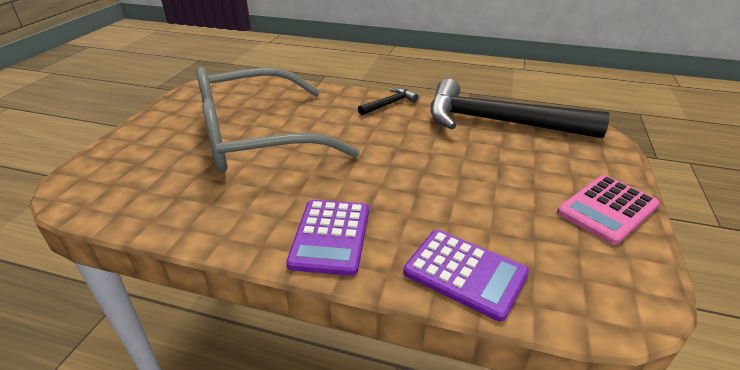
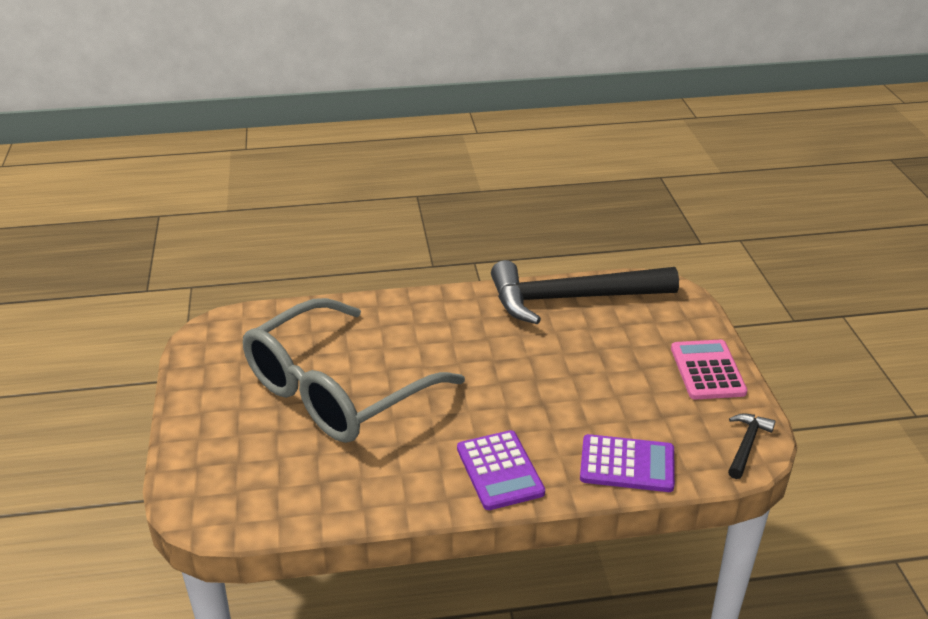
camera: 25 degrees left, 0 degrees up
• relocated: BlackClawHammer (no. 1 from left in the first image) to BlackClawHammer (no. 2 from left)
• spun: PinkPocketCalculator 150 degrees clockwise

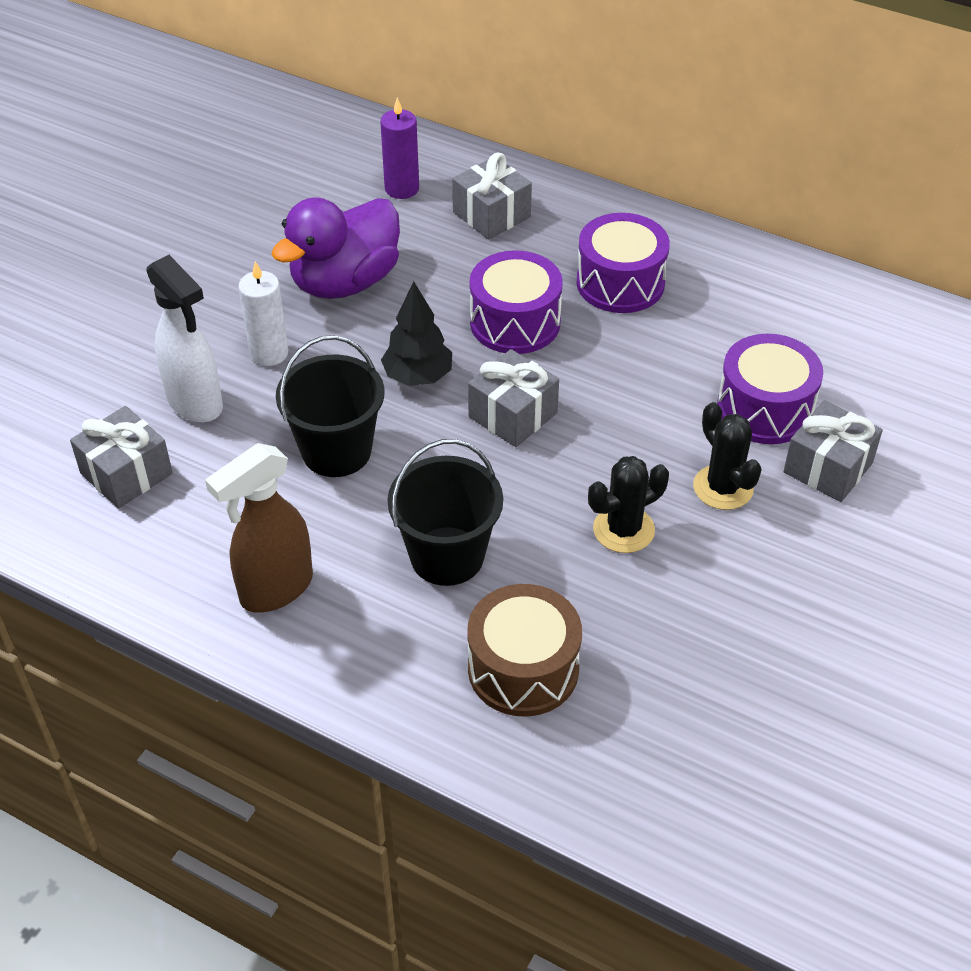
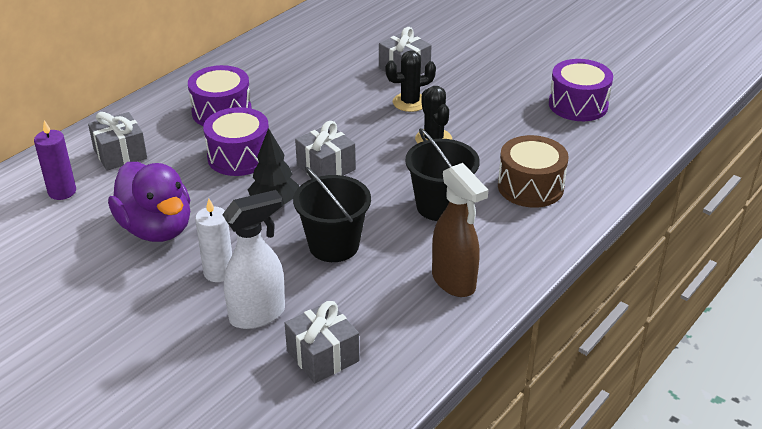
camera: 80 degrees left, 10 degrees down
• relocated: PurpleToyDrum (no. 3 from left)

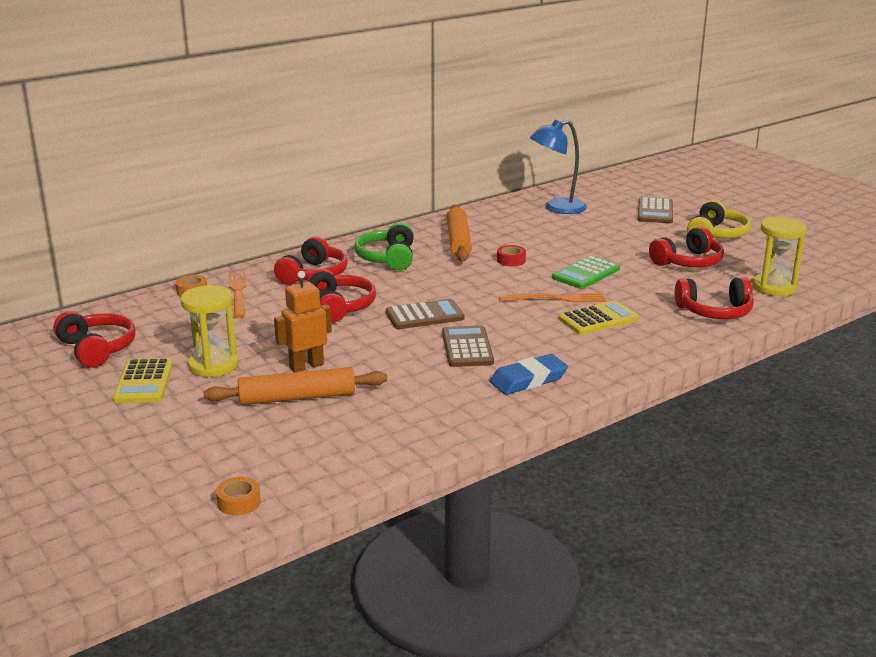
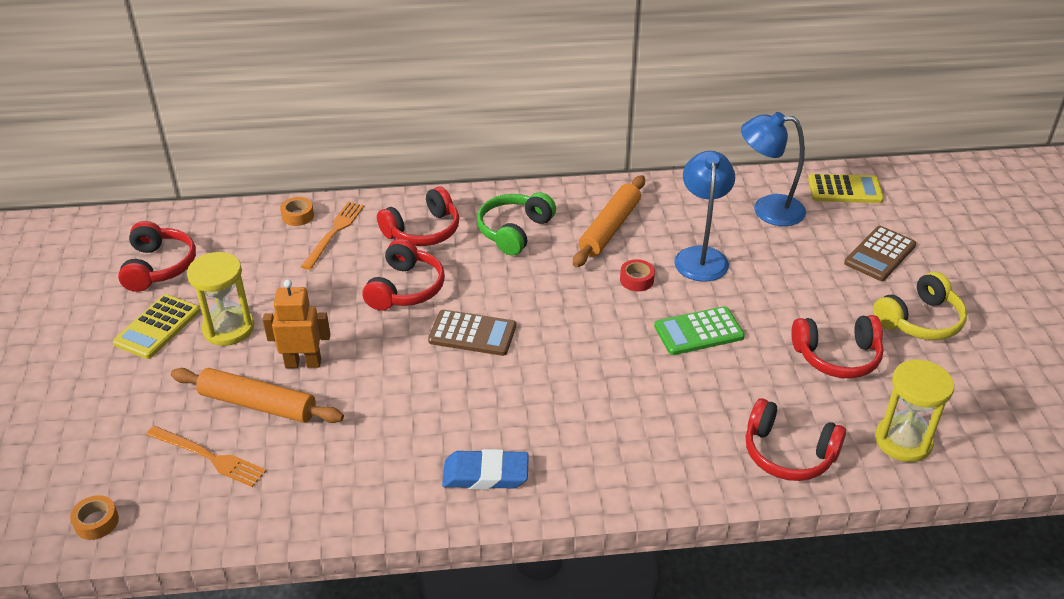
camera: 30 degrees right, 15 degrees up
• missing: RussetPocketCalculator (no. 2 from left)
• relocated: OrangeTableFork (no. 2 from left in the first image) to OrangeTableFork (no. 1 from left)
• relocated: YellowPocketCalculator (no. 2 from left)
• appeared: BlueReadingLamp (no. 1 from left)

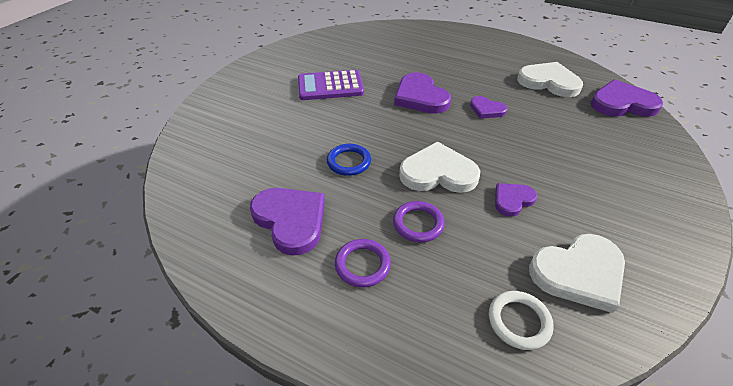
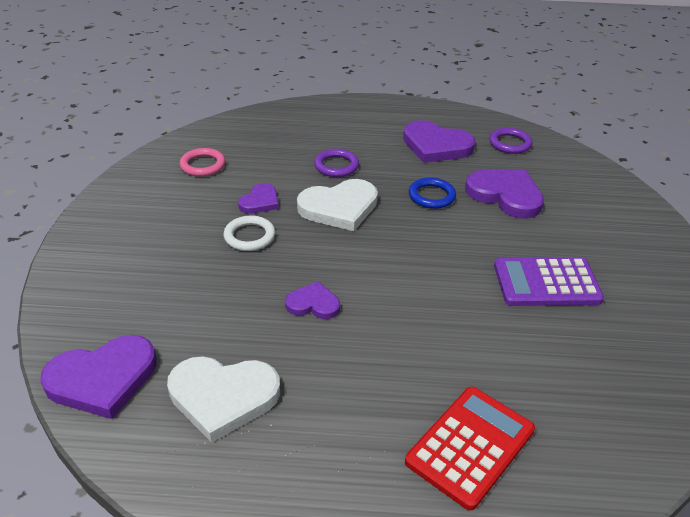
camera: 155 degrees right, 5 degrees down
• spun: PurplePocketCalculator 150 degrees counterclockwise
• relocated: PurpleRing (no. 1 from left in the first image) to PurpleRing (no. 2 from left)
• relocated: PurpleHeartShape (no. 2 from left in the first image) to PurpleHeartShape (no. 5 from left)
• relocated: SnowWhiteRing
• exchanged: SnowWhiteHeartShape (no. 3 from left) to PinkRing
• appeared: ScarletPocketCalculator

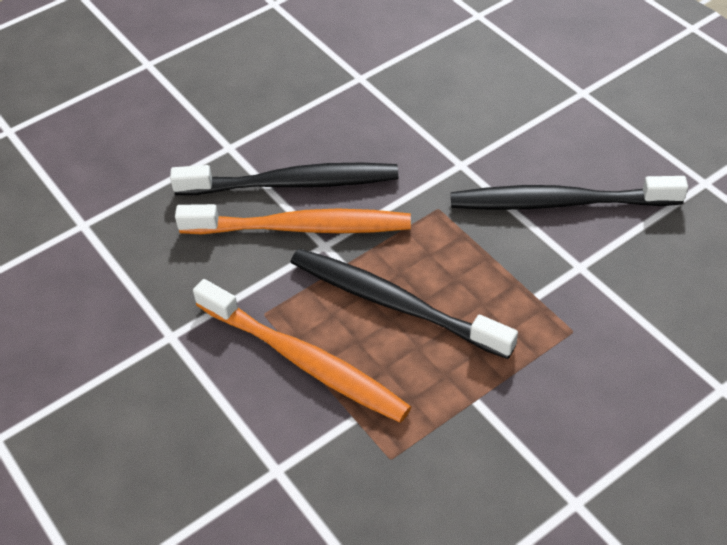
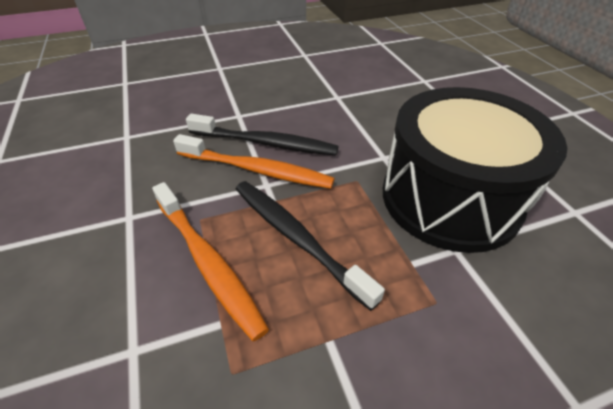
camera: 15 degrees right, 5 degrees down
• exchanged: BlackToothBrush (no. 3 from left) to BlackToyDrum

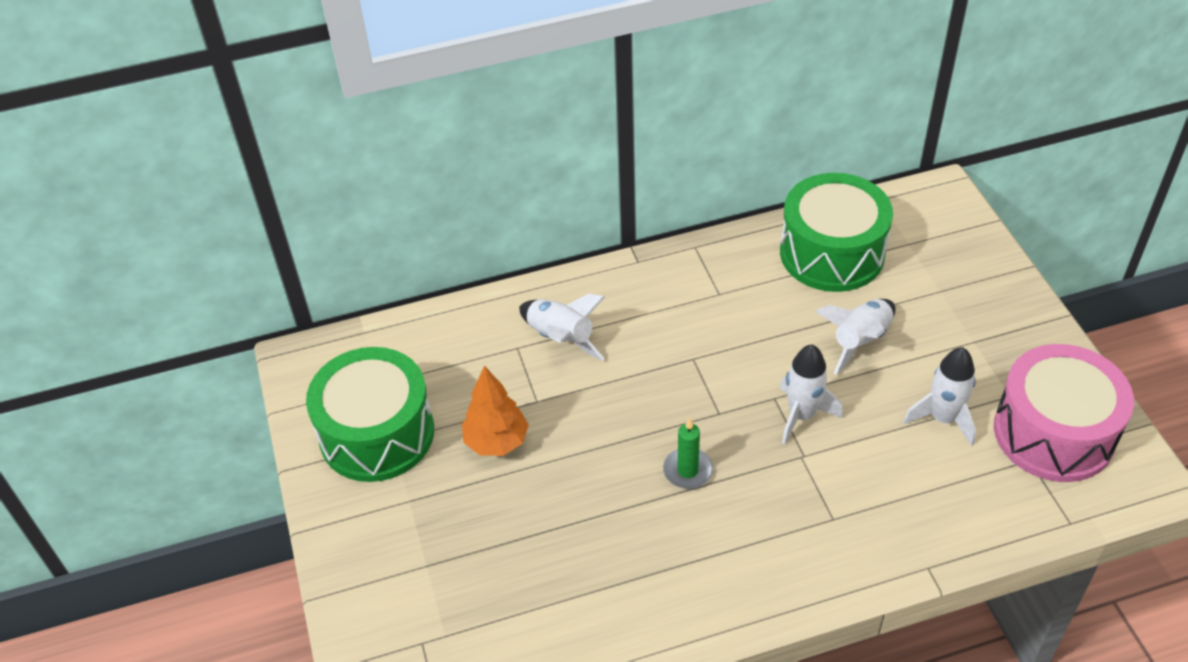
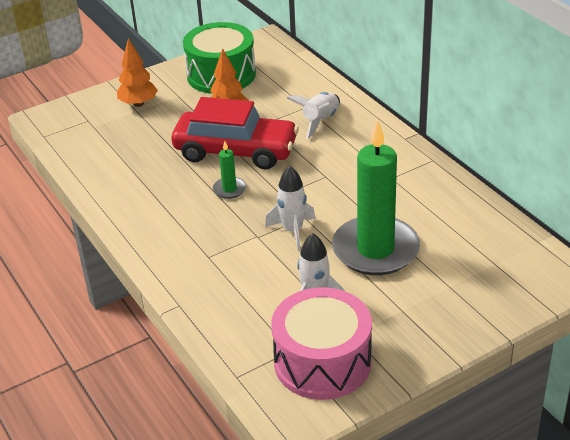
camera: 75 degrees right, 10 degrees down
• missing: LeafGreenToyDrum (no. 2 from left)
• exchanged: SnowWhiteRocket (no. 3 from left) to LeafGreenWaxCandle (no. 2 from left)
• appeared: OrangeTree (no. 1 from left)
• appeared: ScarletCar

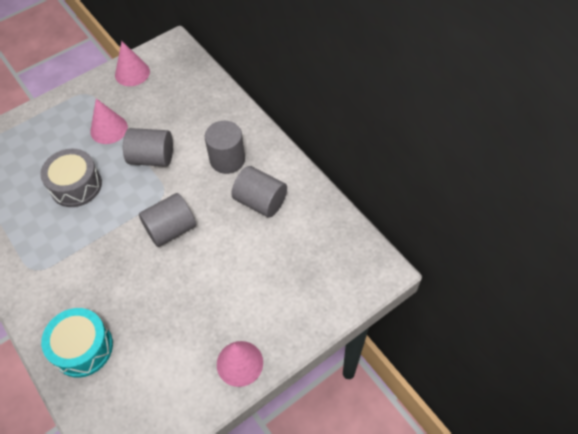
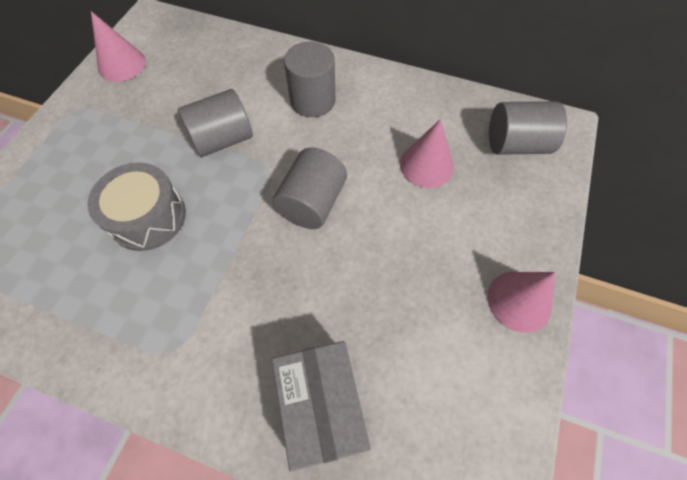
camera: 35 degrees left, 5 degrees up
• exchanged: TurquoiseToyDrum to GreyBox
• relocated: PinkCone (no. 1 from left in the first image) to PinkCone (no. 2 from left)
• relocated: GreyCylinder (no. 4 from left)

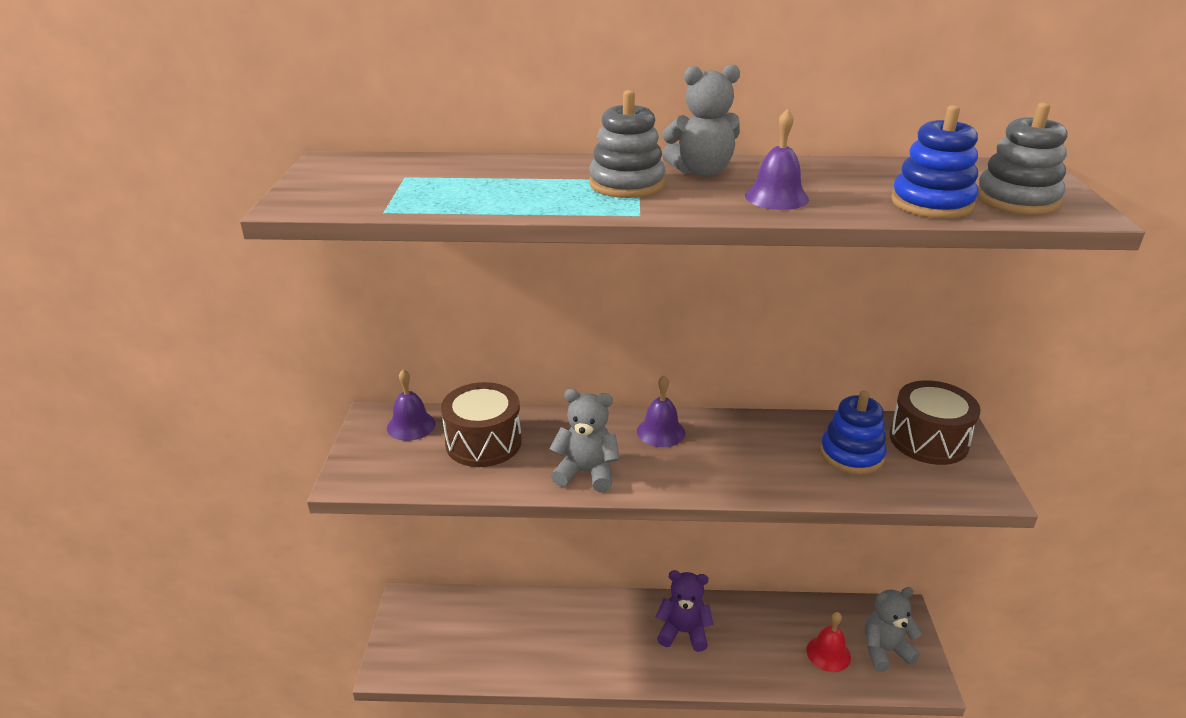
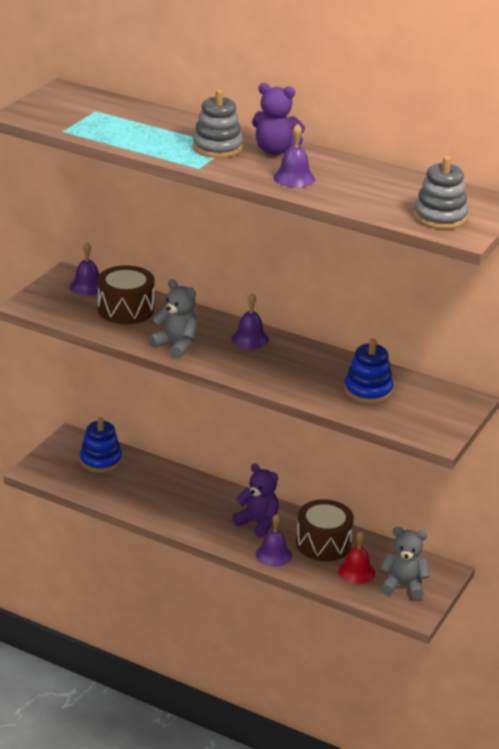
camera: 25 degrees right, 0 degrees up
• colour: GreyStuffedBear (no. 2 from left) to PurpleStuffedBear (no. 2 from left)
• relocated: RussetToyDrum (no. 2 from left)
• relocated: BlueStackingRings (no. 2 from left in the first image) to BlueStackingRings (no. 1 from left)
• appeared: PurpleSchoolBell (no. 3 from left)

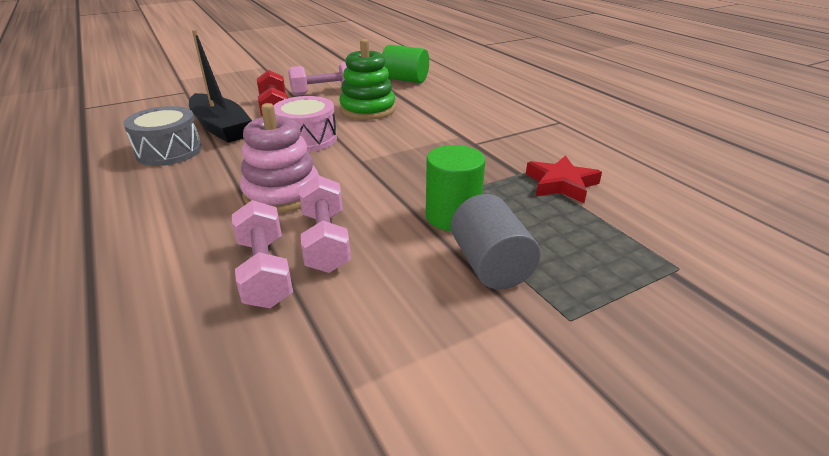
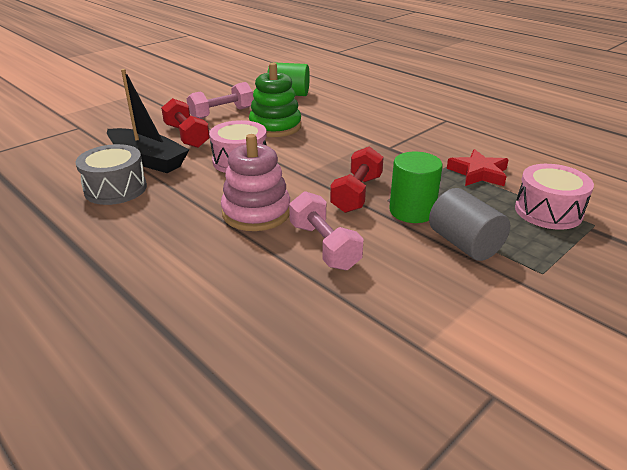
camera: 15 degrees left, 0 degrees up
• missing: PinkFreeWeight (no. 1 from left)
• appeared: ScarletFreeWeight (no. 2 from left)
• appeared: PinkToyDrum (no. 2 from left)

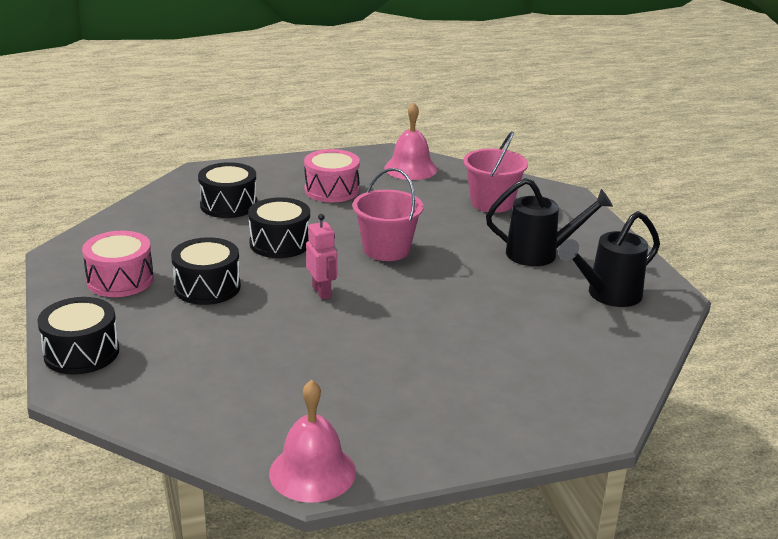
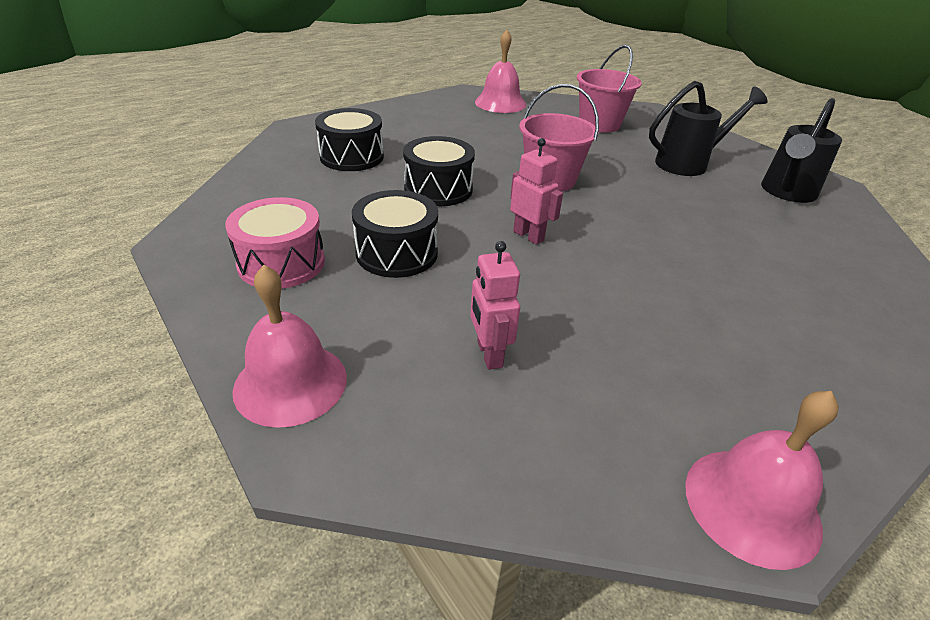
camera: 20 degrees left, 10 degrees up
• exchanged: BlackToyDrum (no. 1 from left) to PinkSchoolBell (no. 1 from left)
• missing: PinkToyDrum (no. 2 from left)
• appeared: PinkRobotFigure (no. 1 from left)

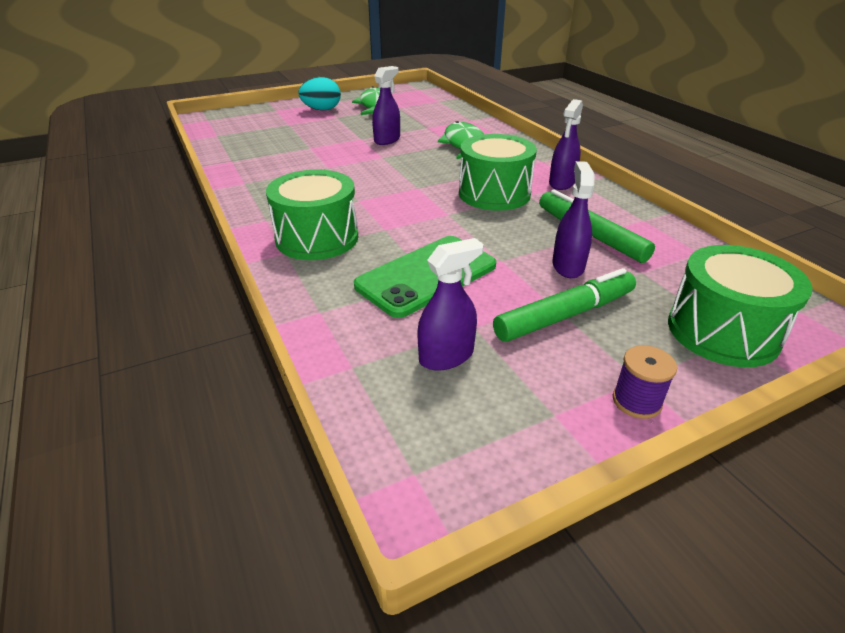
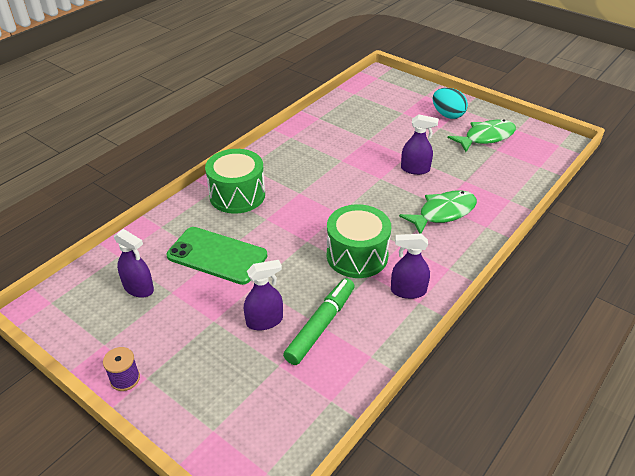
camera: 65 degrees right, 5 degrees up
• missing: LeafGreenFeltPen (no. 1 from left)
• missing: LeafGreenToyDrum (no. 3 from left)

